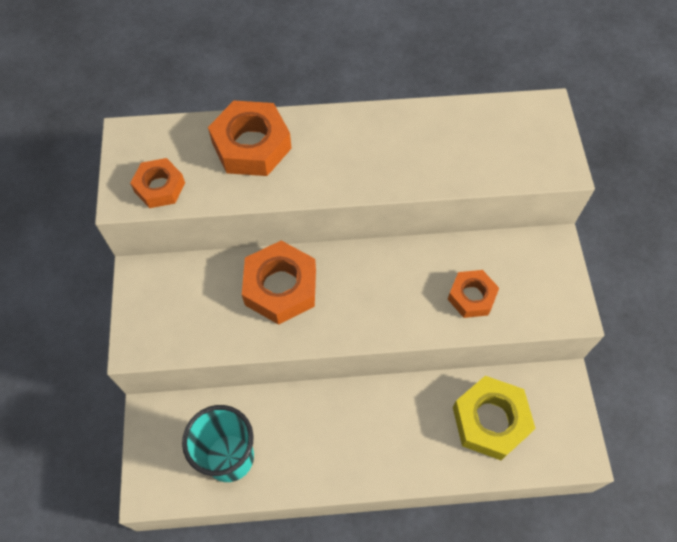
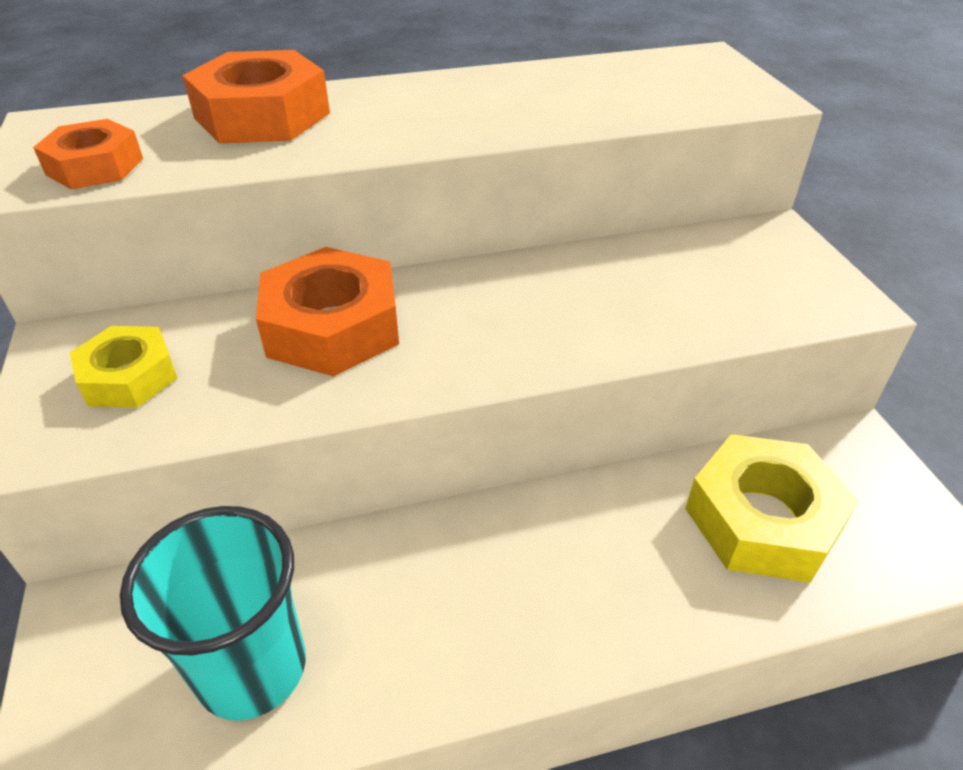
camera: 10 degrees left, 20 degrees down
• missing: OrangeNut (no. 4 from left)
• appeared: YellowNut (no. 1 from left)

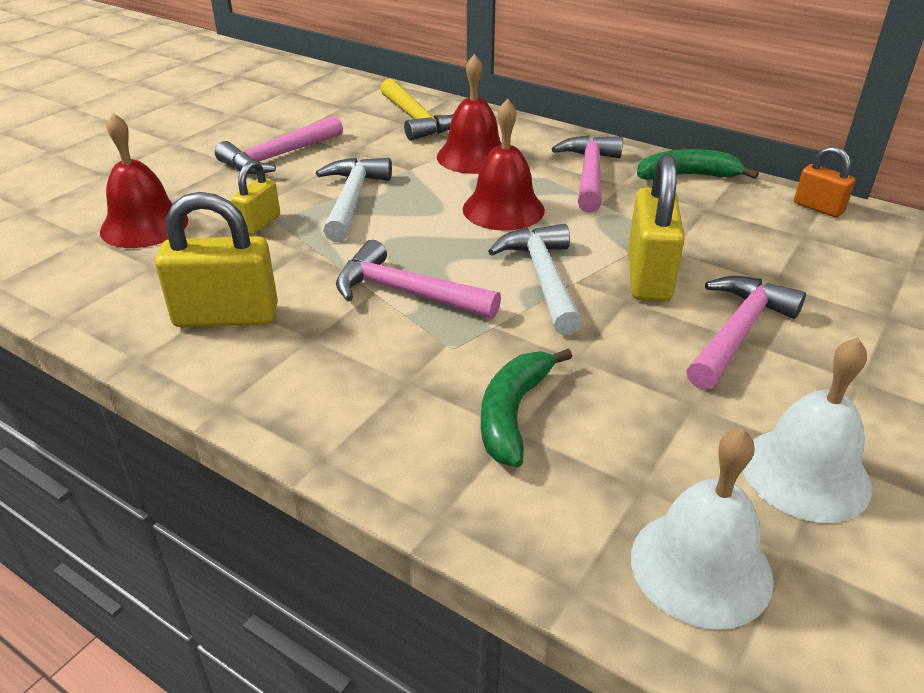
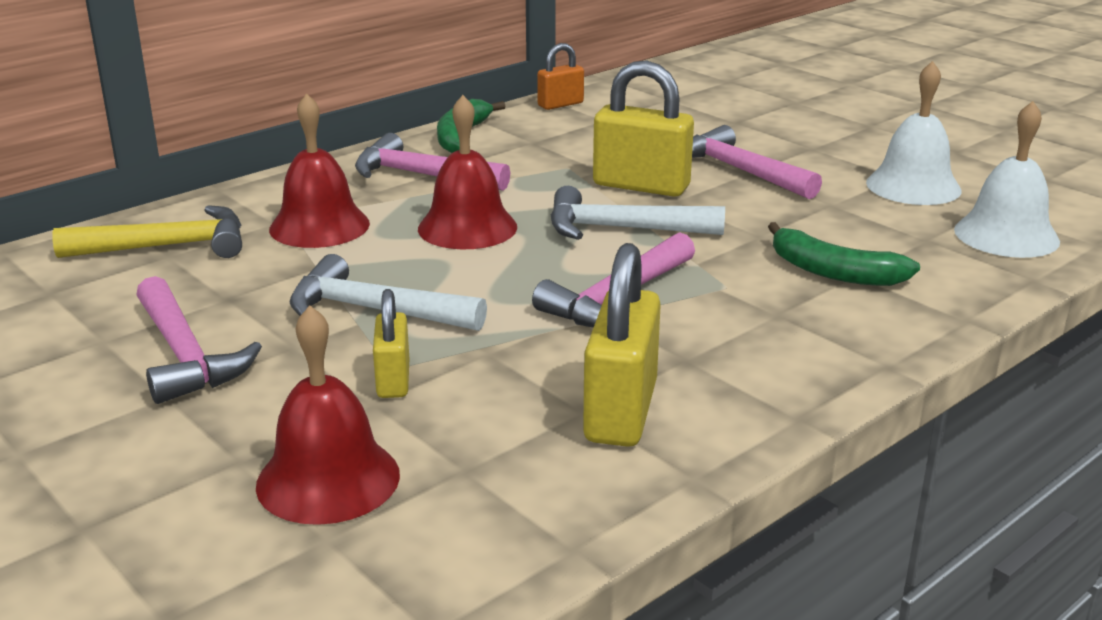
camera: 75 degrees left, 10 degrees down
• spun: YellowPadlock (no. 2 from left in the first image) 45 degrees clockwise

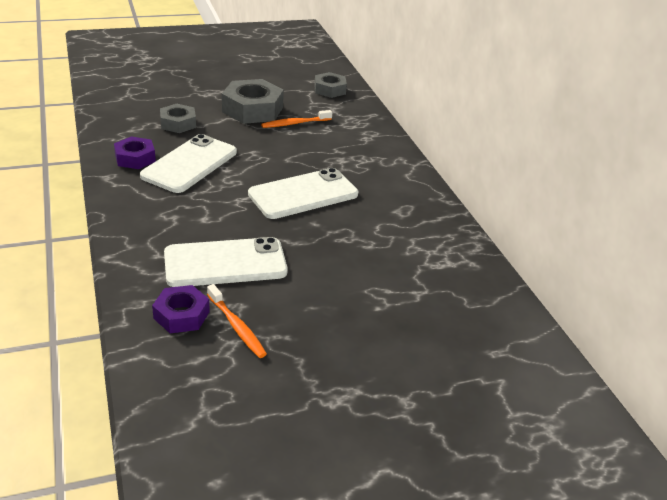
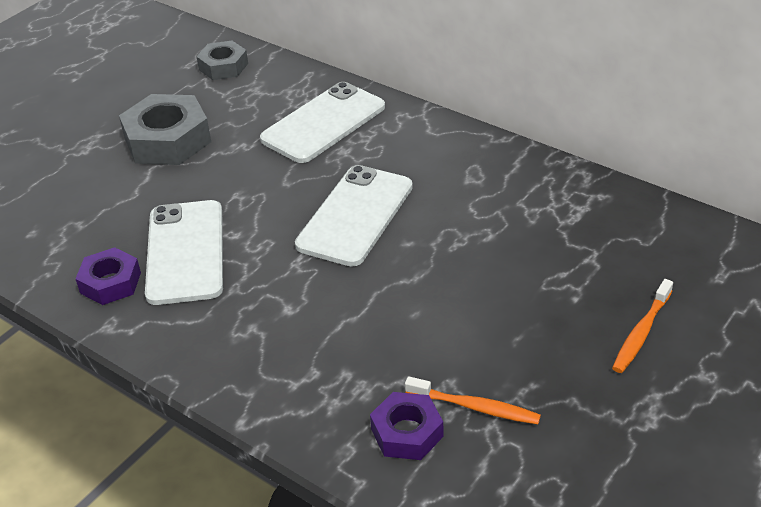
camera: 30 degrees left, 5 degrees up
• missing: GreyNut (no. 1 from left)
• relocated: SnowWhiteMobilePhone (no. 2 from left)
• relocated: OrangeToothBrush (no. 2 from left)

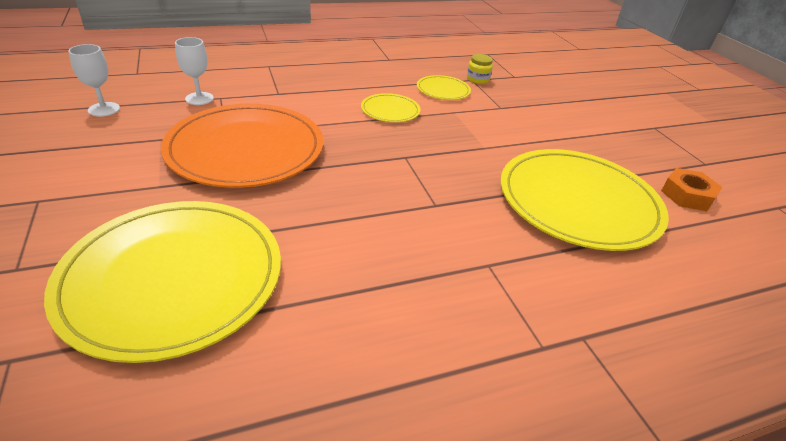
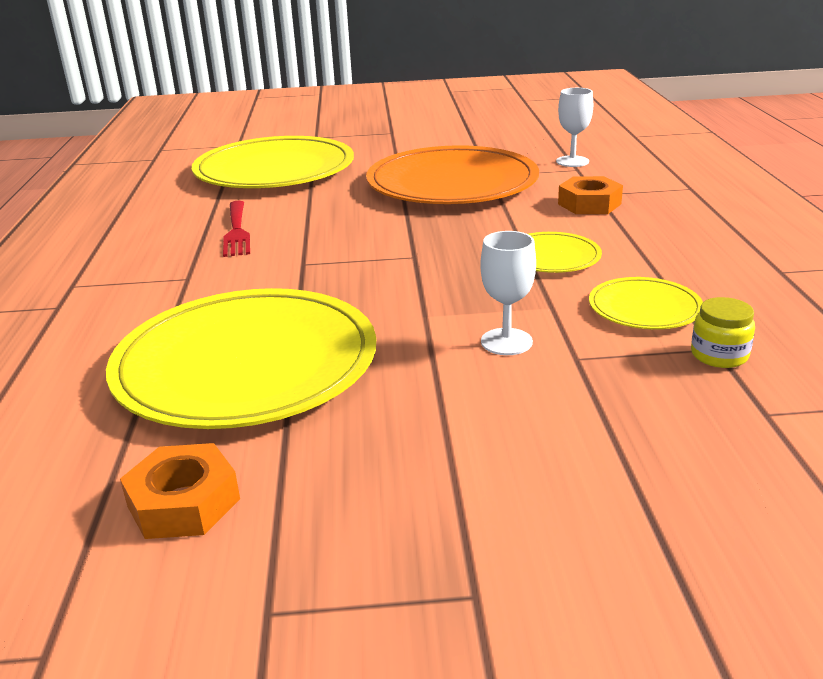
camera: 110 degrees right, 10 degrees down
• relocated: SnowWhiteChalice (no. 1 from left)
• appeared: ScarletTableFork
• appeared: OrangeNut (no. 2 from left)

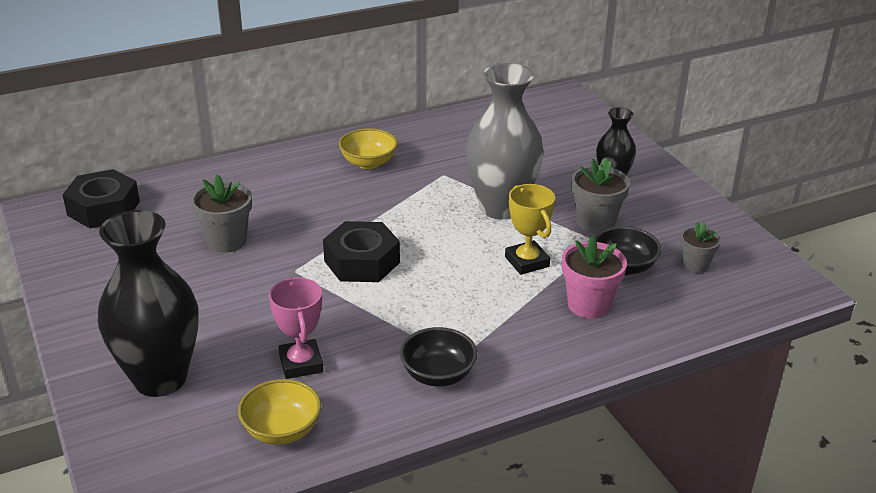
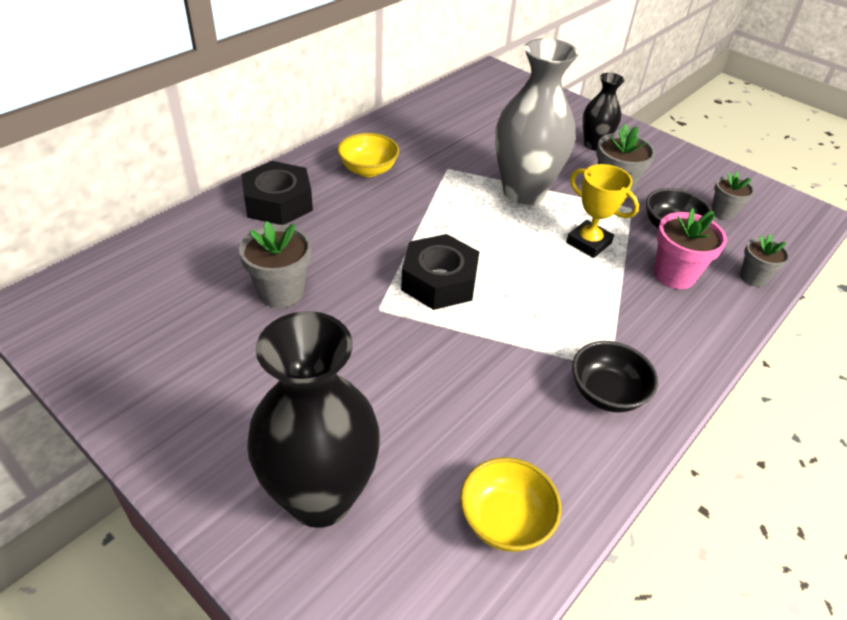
camera: 25 degrees left, 10 degrees up
• relocated: BlackNut (no. 1 from left)
• missing: PinkAwardCup
• appeared: GreyPlantPot (no. 4 from left)

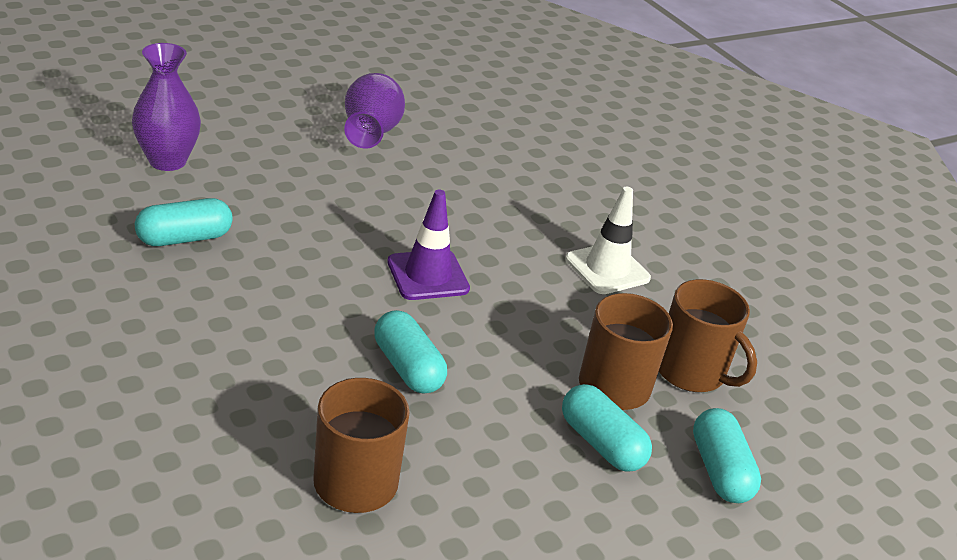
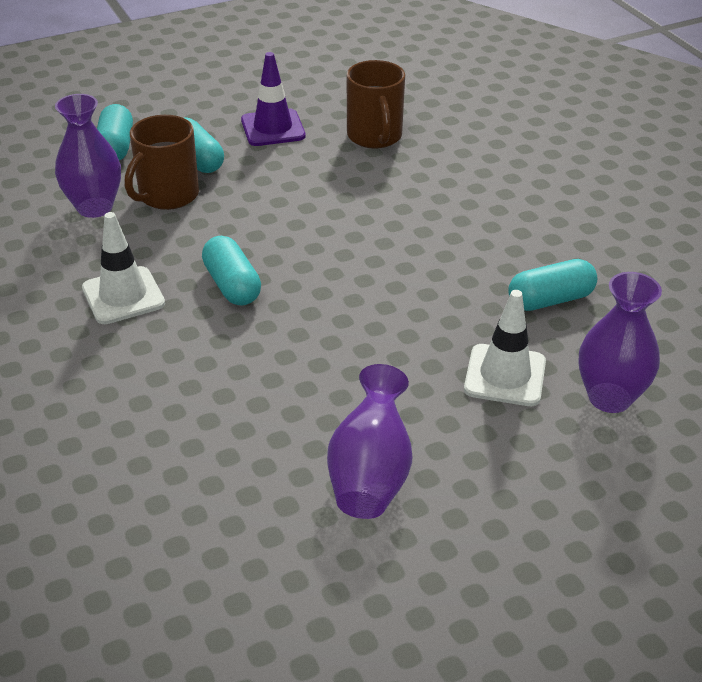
camera: 170 degrees left, 5 degrees up
• relocated: TurquoisePill (no. 2 from left in the first image) to TurquoisePill (no. 3 from left)
• relocated: PurpleTrafficCone
• exchanged: RussetTeaMug (no. 3 from left) to PurpleTallVase (no. 1 from left)
• appeared: SnowWhiteTrafficCone (no. 2 from left)

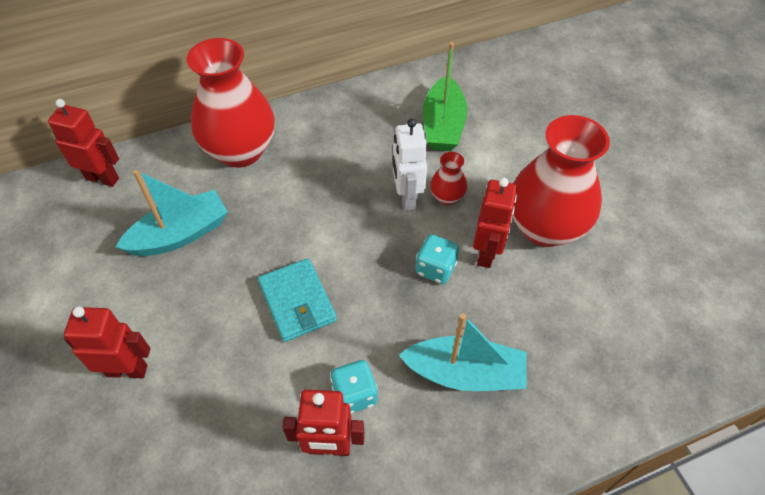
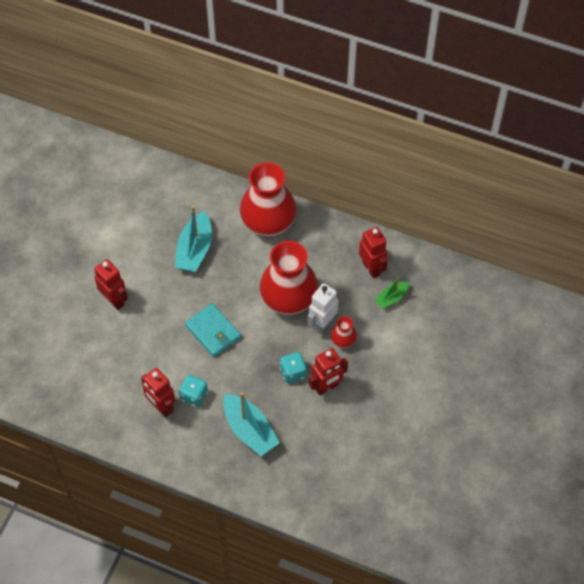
camera: 45 degrees right, 5 degrees up
• relocated: ScarletRobotFigure (no. 1 from left in the first image) to ScarletRobotFigure (no. 4 from left)
• spun: TurquoiseBoat (no. 1 from left) 90 degrees clockwise
• spun: TurquoiseCardWallet 60 degrees counterclockwise
• size: LeafGreenBoat x0.56
• relocated: ScarletTallVase (no. 3 from left in the first image) to ScarletTallVase (no. 2 from left)

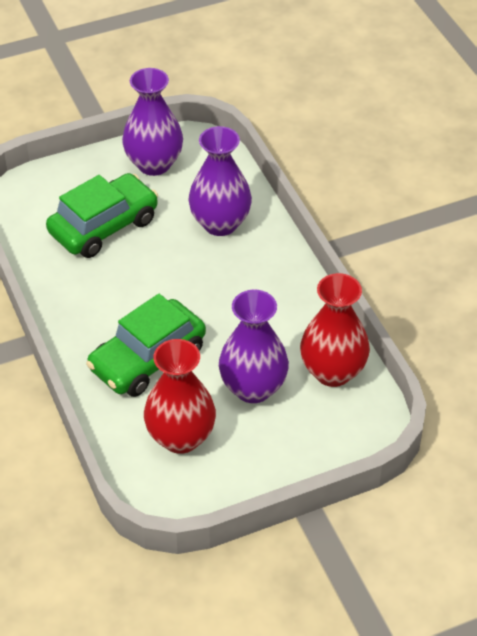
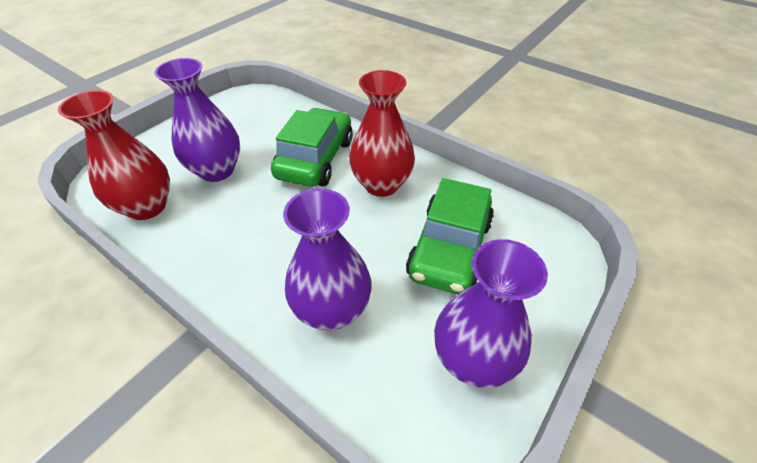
camera: 150 degrees right, 0 degrees up
• relocated: ScarletTallVase (no. 1 from left in the first image) to ScarletTallVase (no. 2 from left)

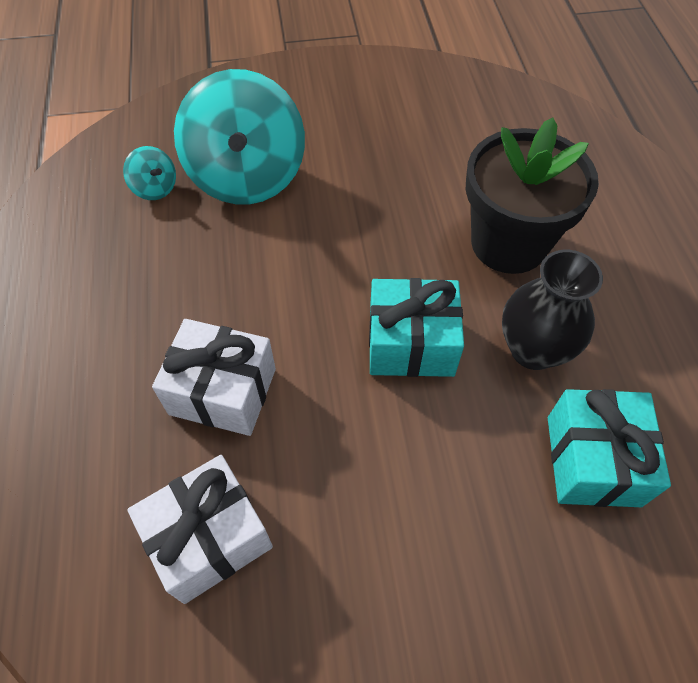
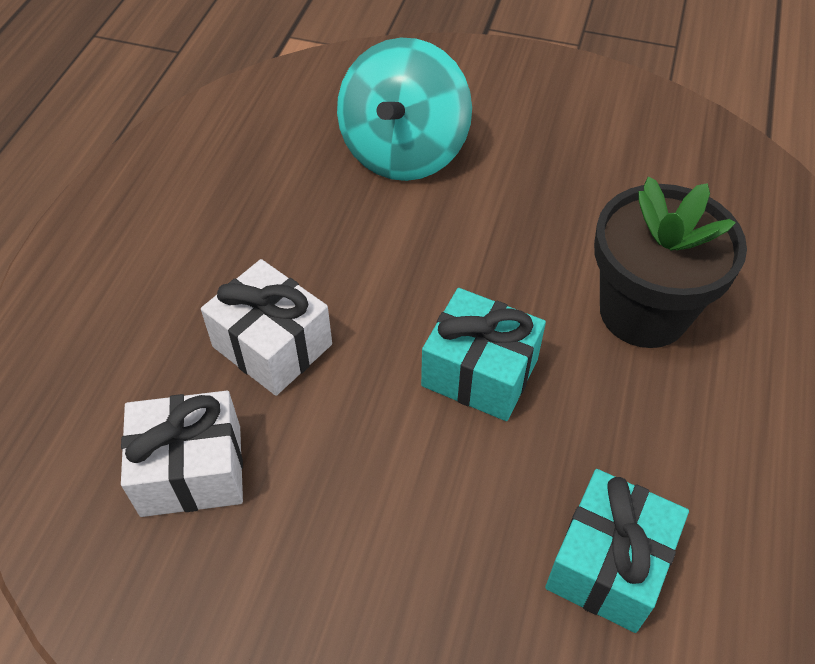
camera: 25 degrees right, 5 degrees down
• missing: TurquoiseToyTop (no. 1 from left)
• missing: BlackTallVase

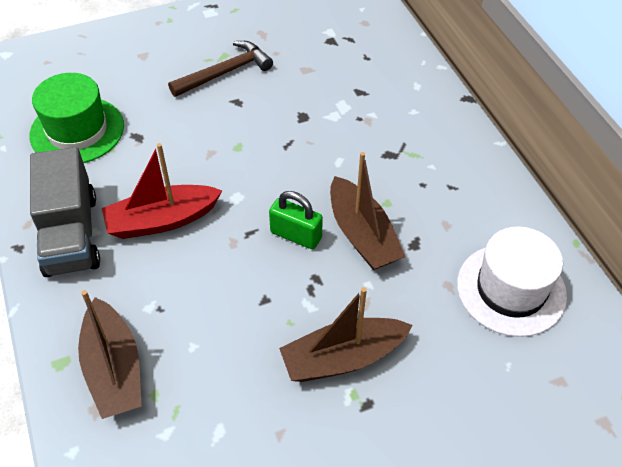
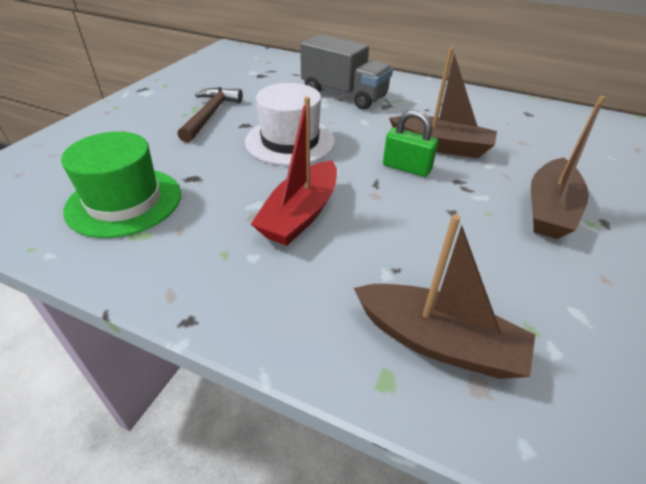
camera: 45 degrees left, 10 degrees down
• relocated: GreyLorry
• spun: LeafGreenPadlock 45 degrees clockwise
• relocated: SnowWhiteTopHat

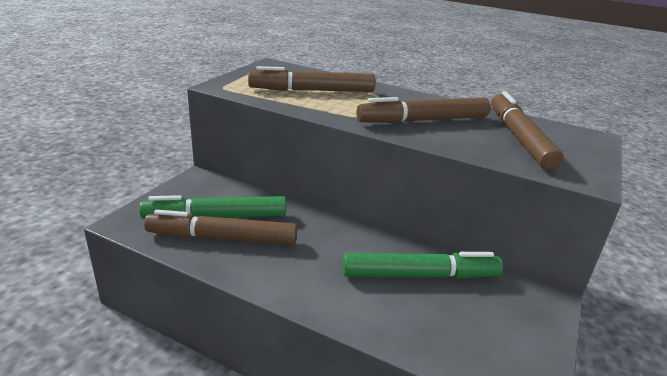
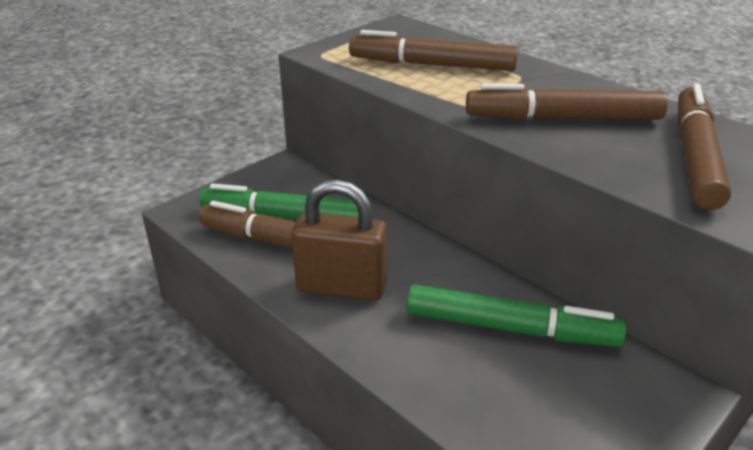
camera: 20 degrees right, 5 degrees up
• appeared: RussetPadlock

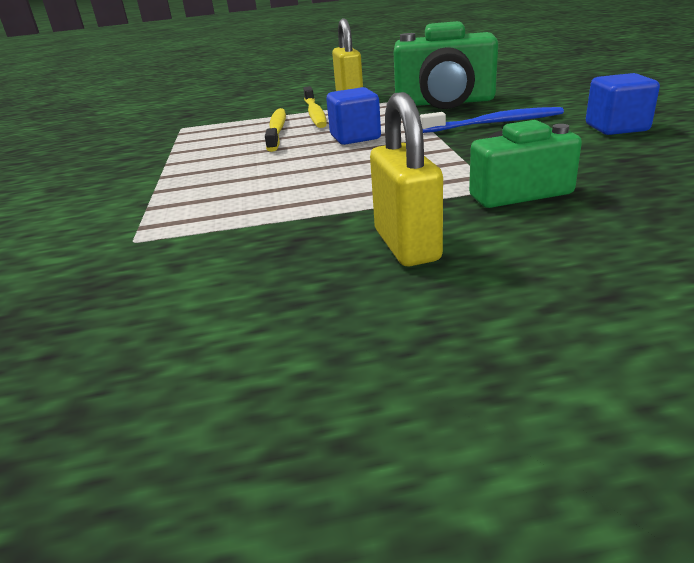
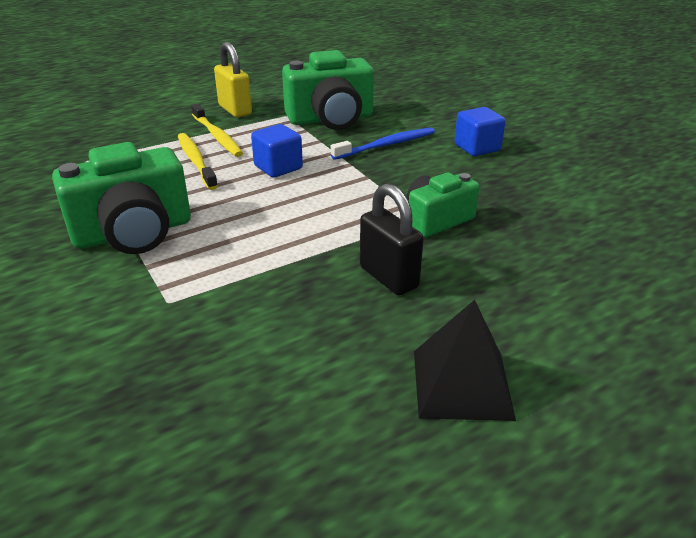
camera: 25 degrees left, 5 degrees up
• colour: YellowPadlock (no. 2 from left) to BlackPadlock
• appeared: LeafGreenCompactCamera (no. 1 from left)
• appeared: BlackPyramid

